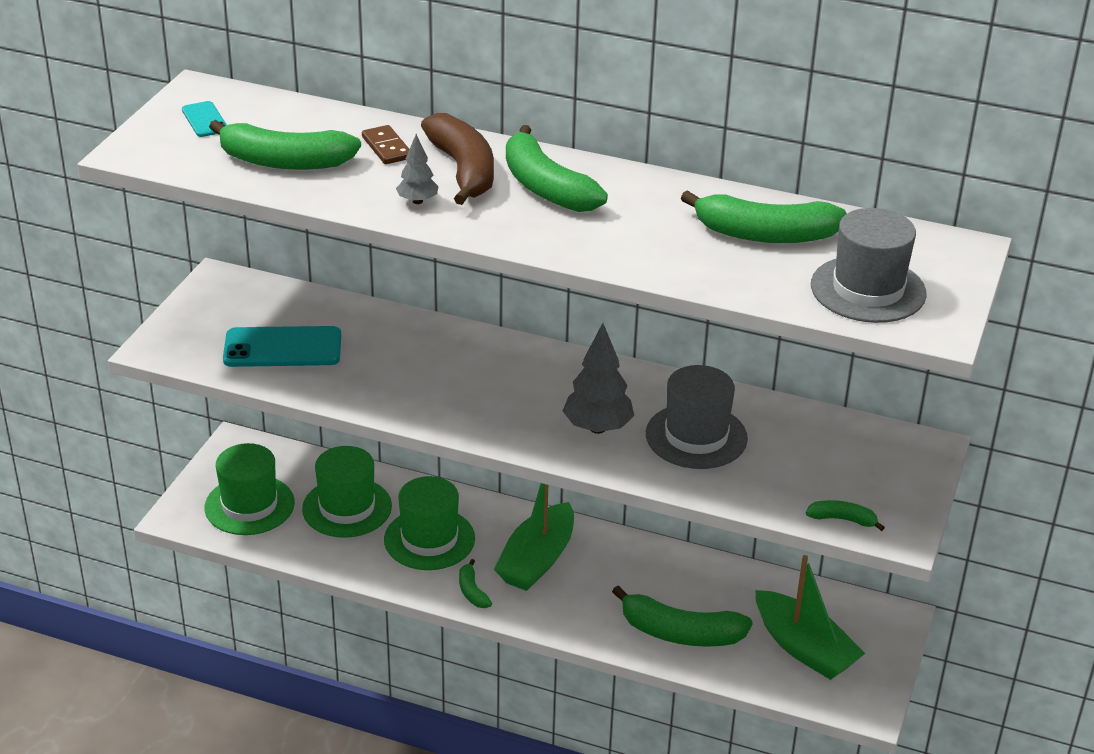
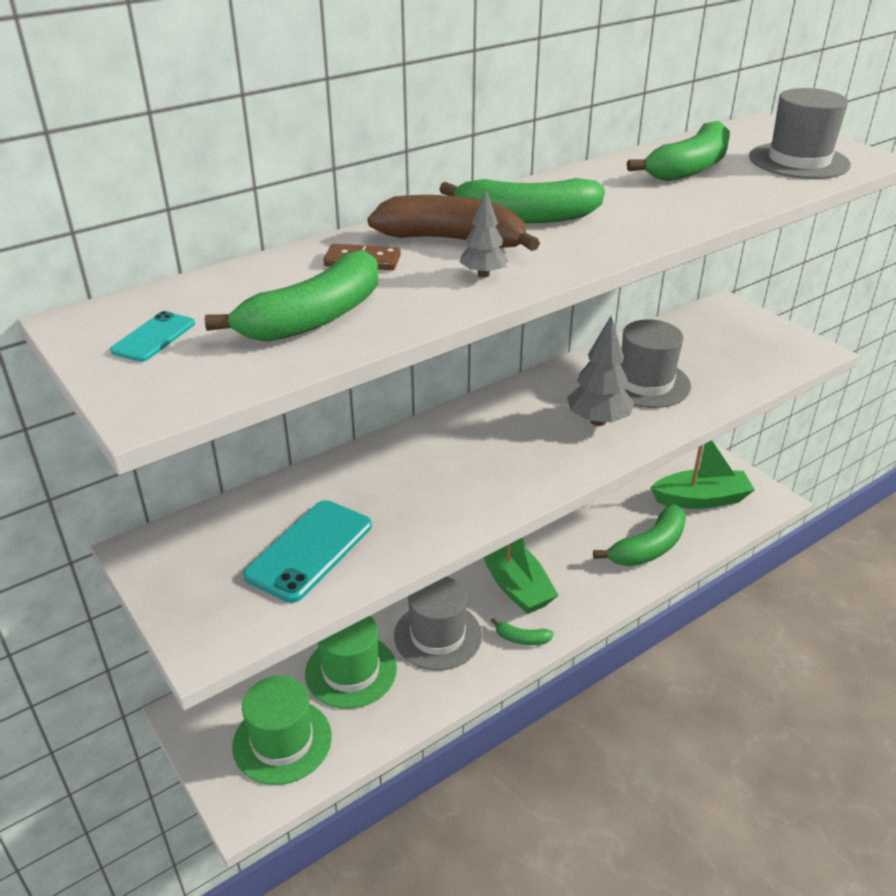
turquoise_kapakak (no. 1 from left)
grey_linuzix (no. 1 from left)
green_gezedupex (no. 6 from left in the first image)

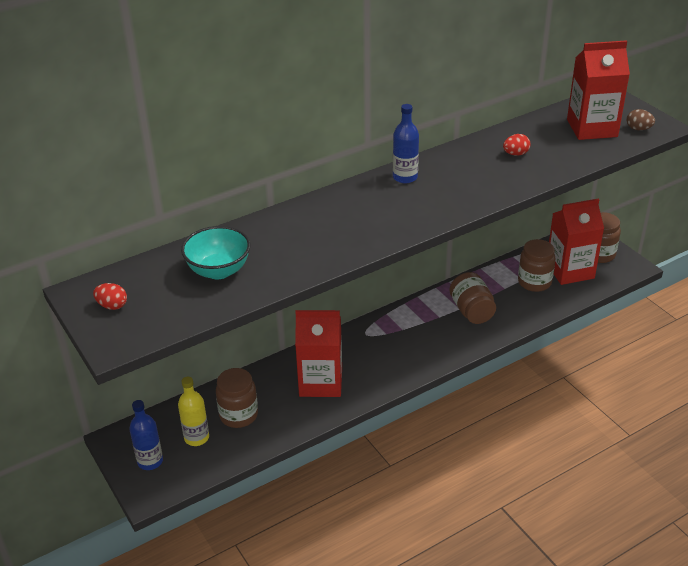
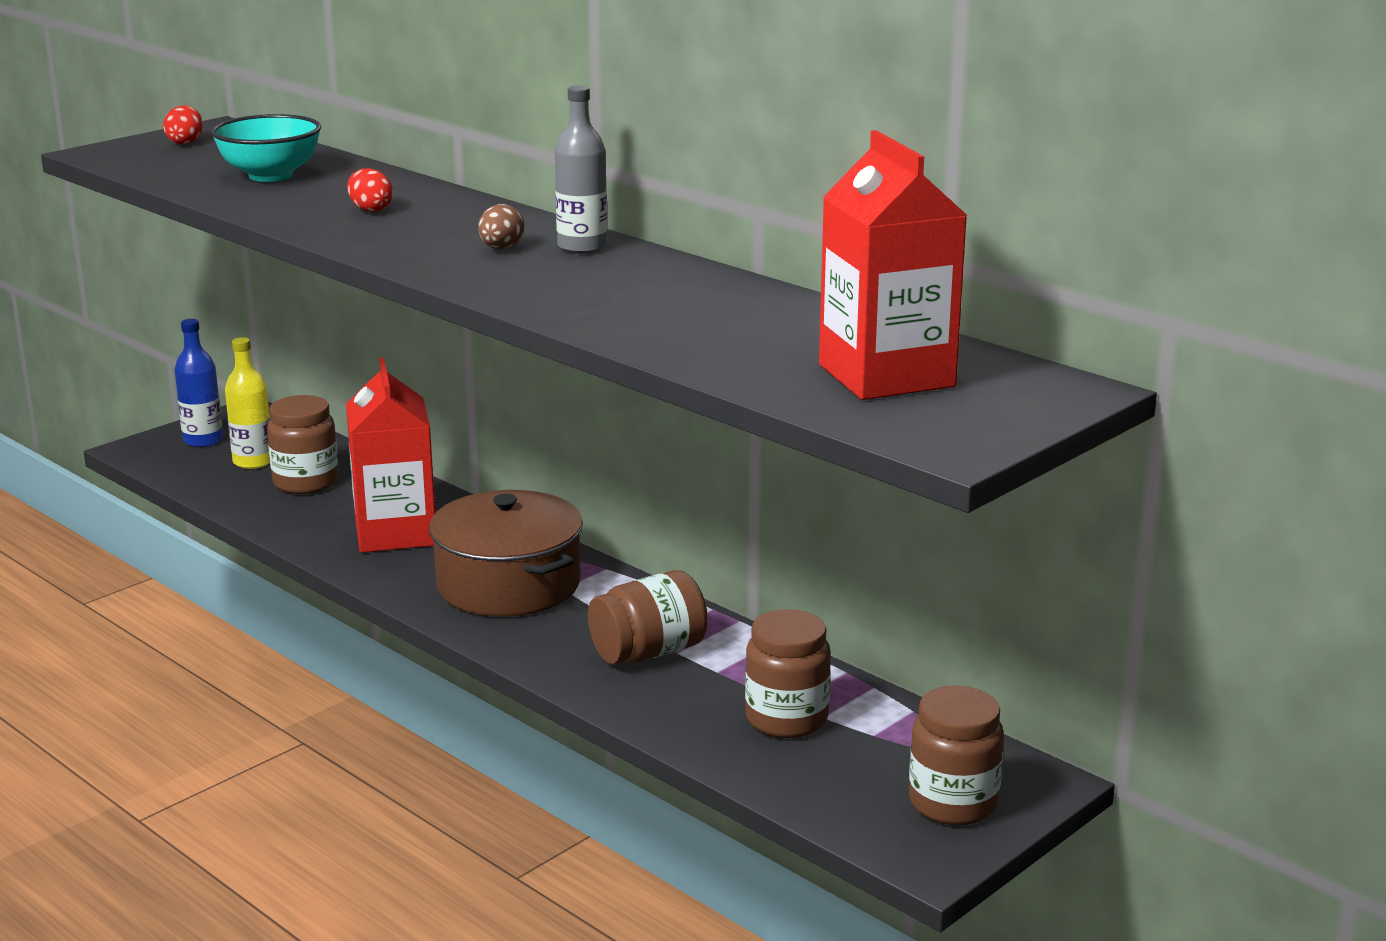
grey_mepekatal
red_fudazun (no. 2 from left)
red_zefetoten (no. 2 from left in the first image)
brown_fudazun
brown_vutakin

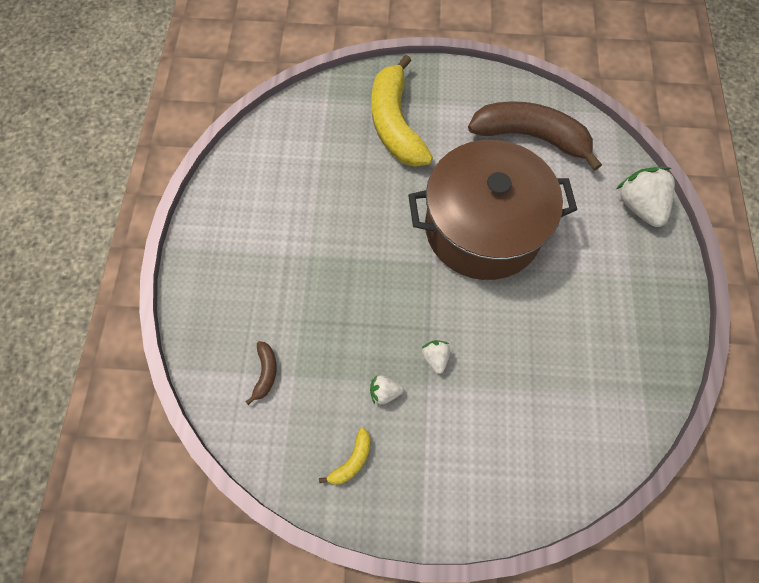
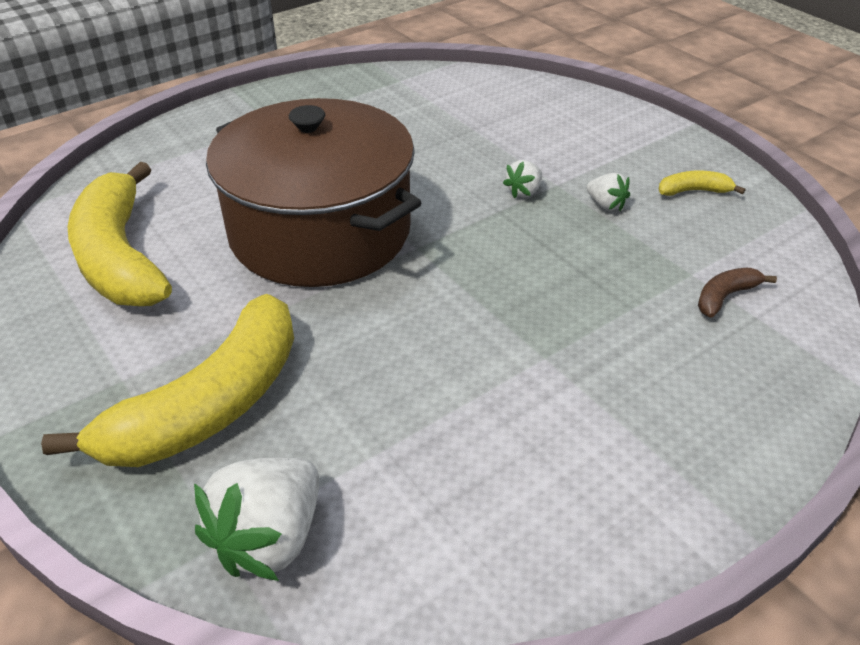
yellow_gezedupex (no. 1 from left)
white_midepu (no. 1 from left)

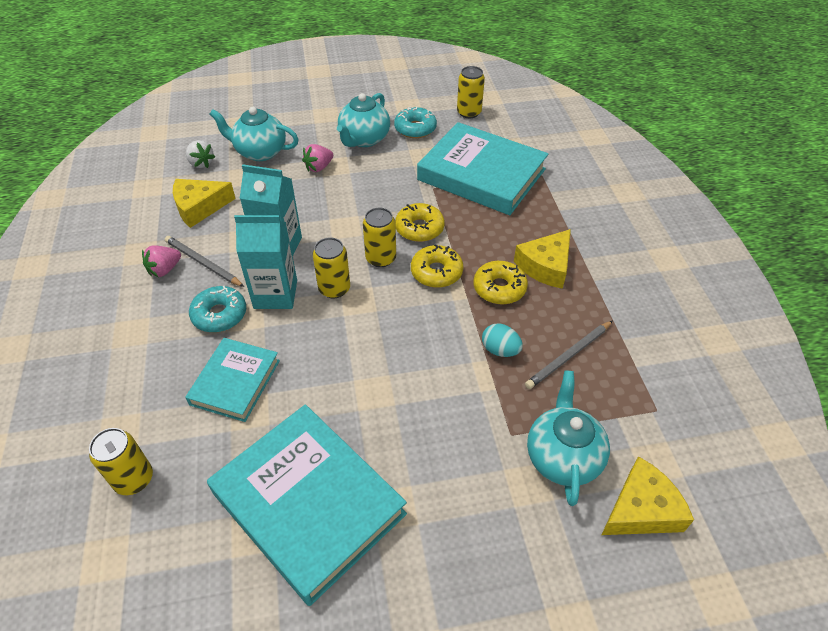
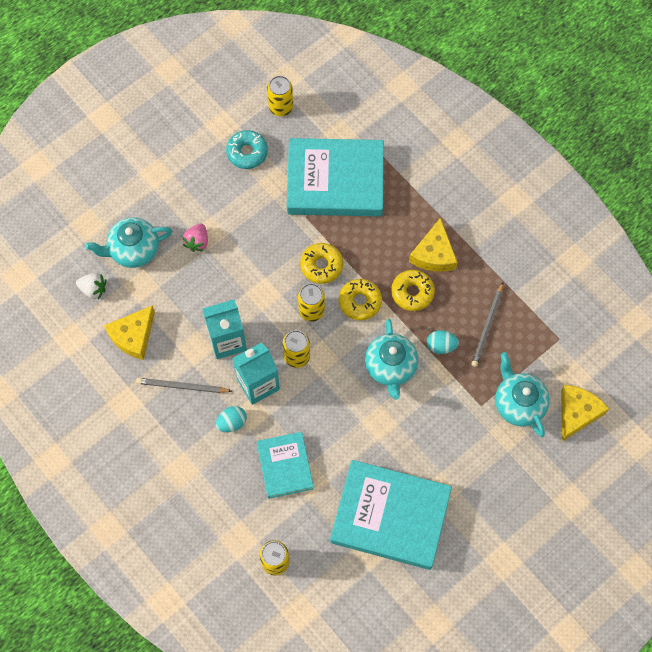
pink_midepu (no. 1 from left in the first image)
turquoise_fudazun (no. 1 from left)
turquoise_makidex (no. 2 from left)

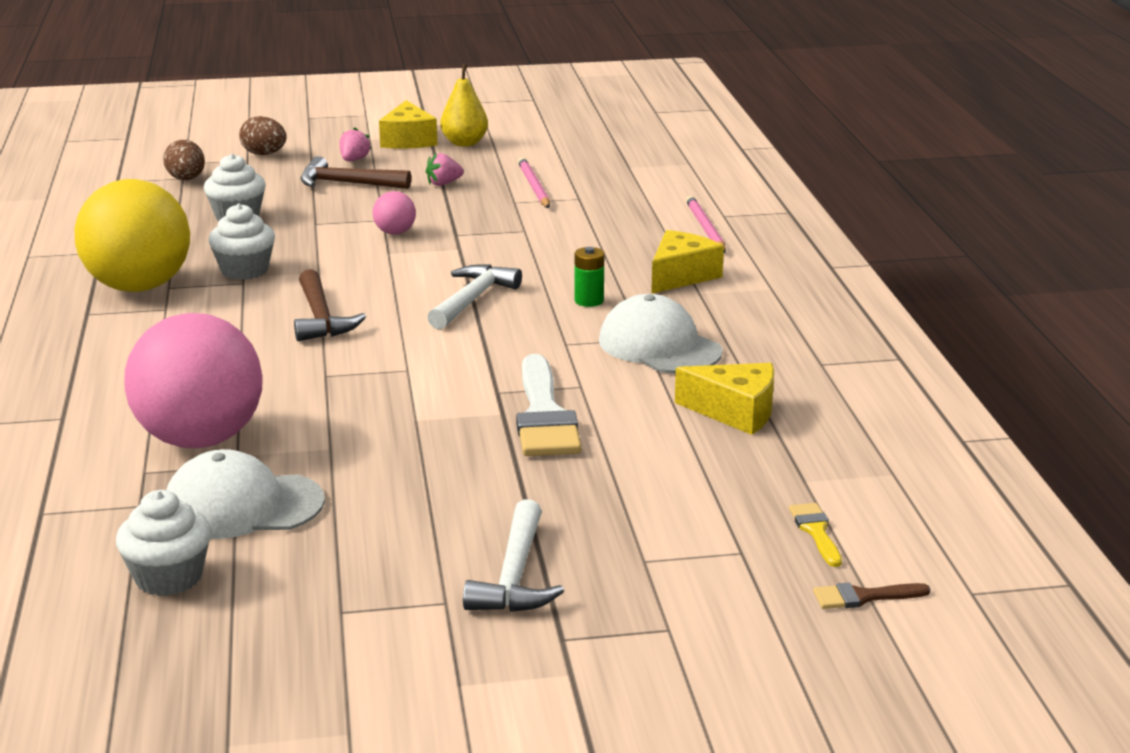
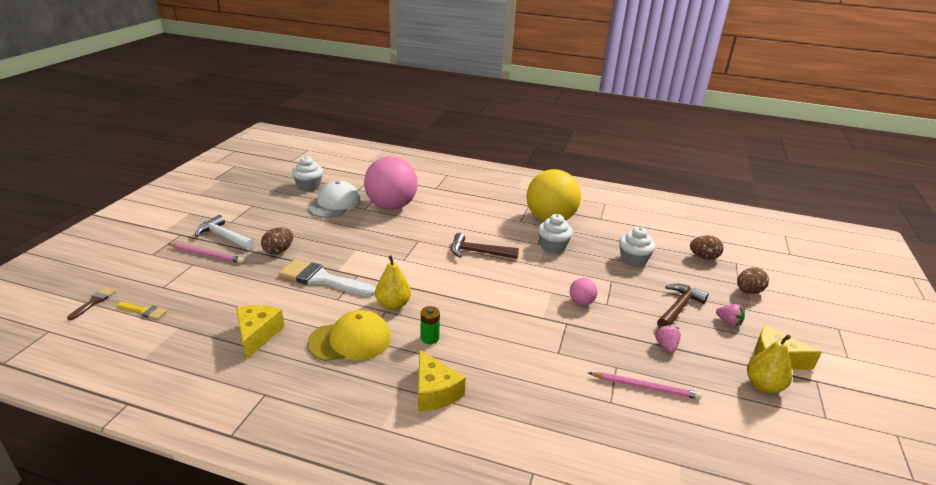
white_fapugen (no. 1 from left in the first image)
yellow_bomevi
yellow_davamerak (no. 1 from left)
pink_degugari (no. 1 from left)
brown_fudazun (no. 1 from left)
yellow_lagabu (no. 1 from left)

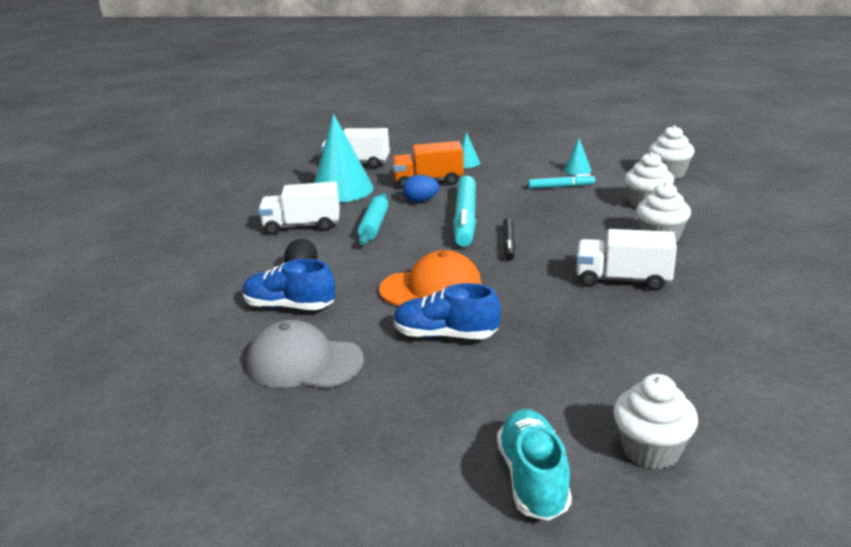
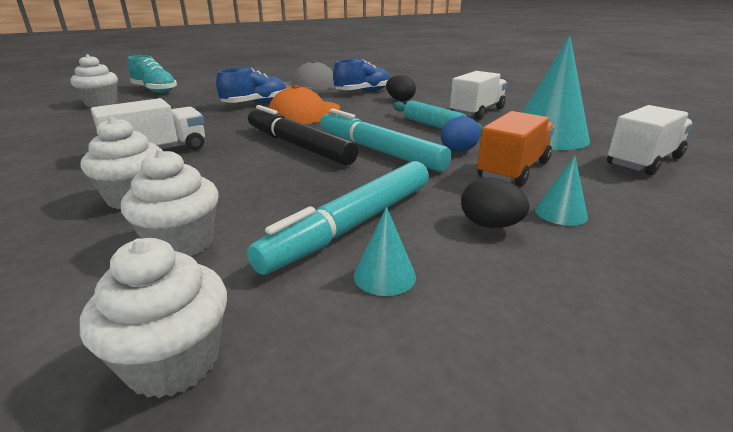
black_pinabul
turquoise_pinabul (no. 1 from left)
black_fudazun (no. 2 from left)

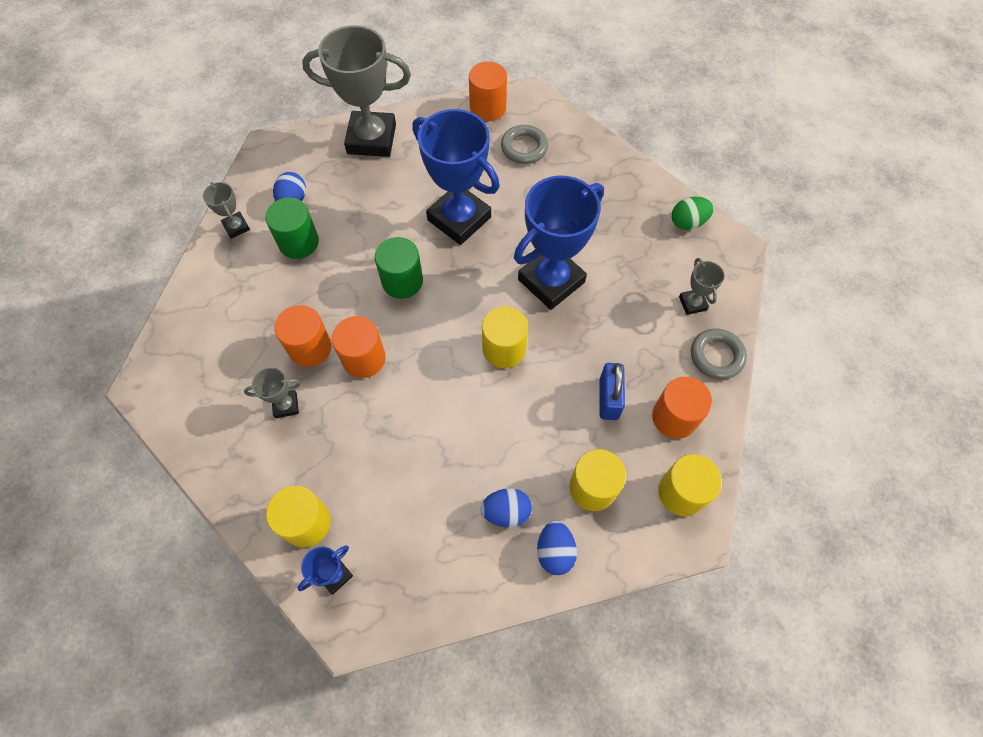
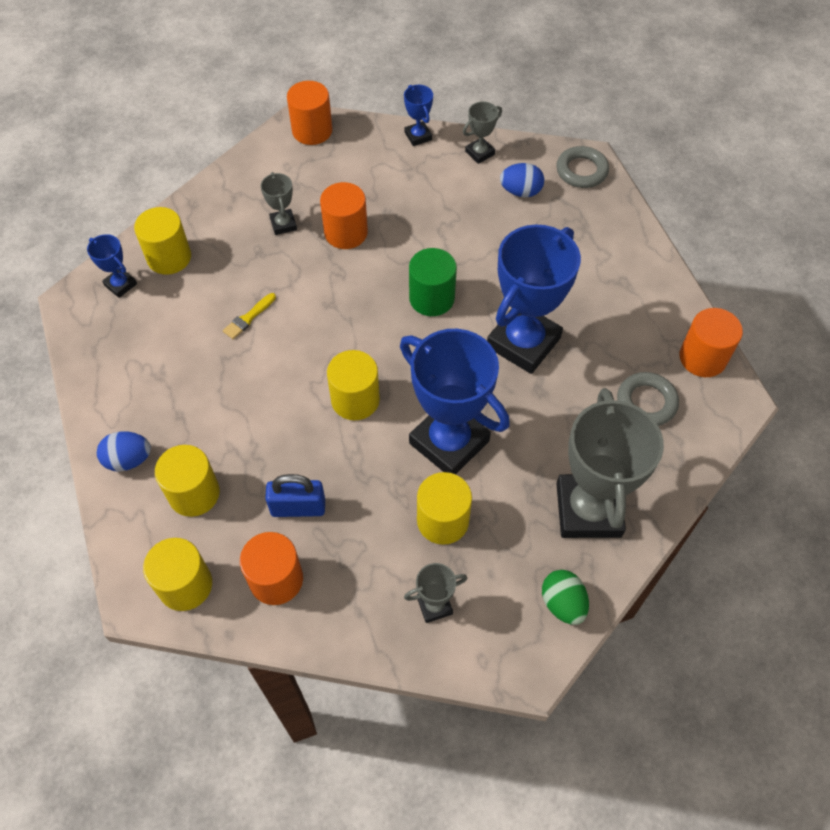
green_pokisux (no. 1 from left in the first image)
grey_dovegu (no. 4 from left)
orange_pokisux (no. 2 from left)
blue_fudazun (no. 2 from left in the first image)
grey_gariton (no. 1 from left)
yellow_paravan
blue_dovegu (no. 2 from left)
yellow_pokisux (no. 5 from left)

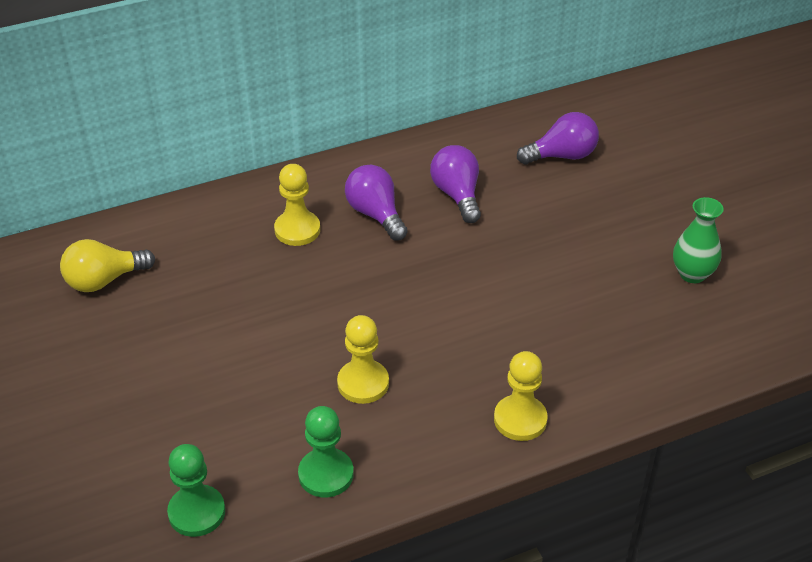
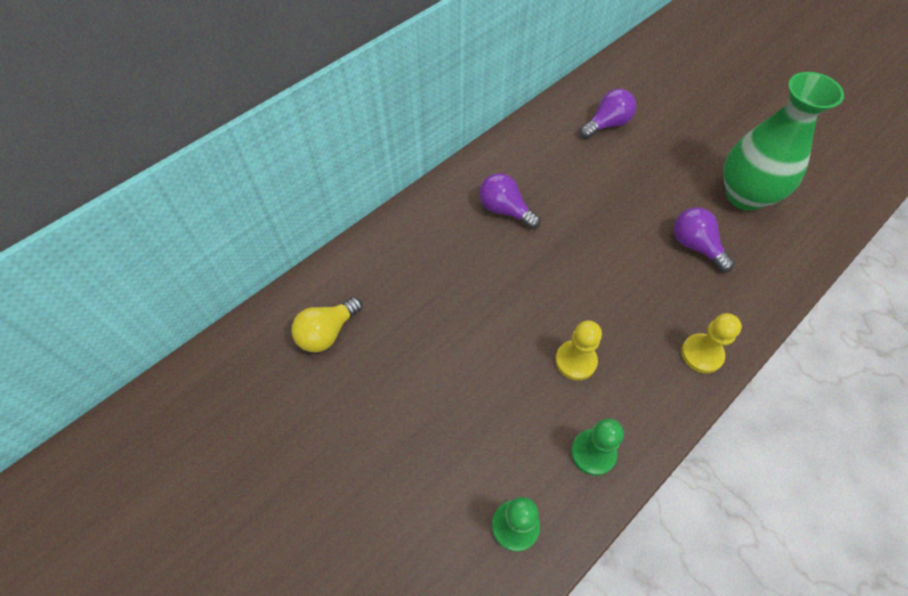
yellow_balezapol (no. 1 from left in the first image)
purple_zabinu (no. 3 from left)
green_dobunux

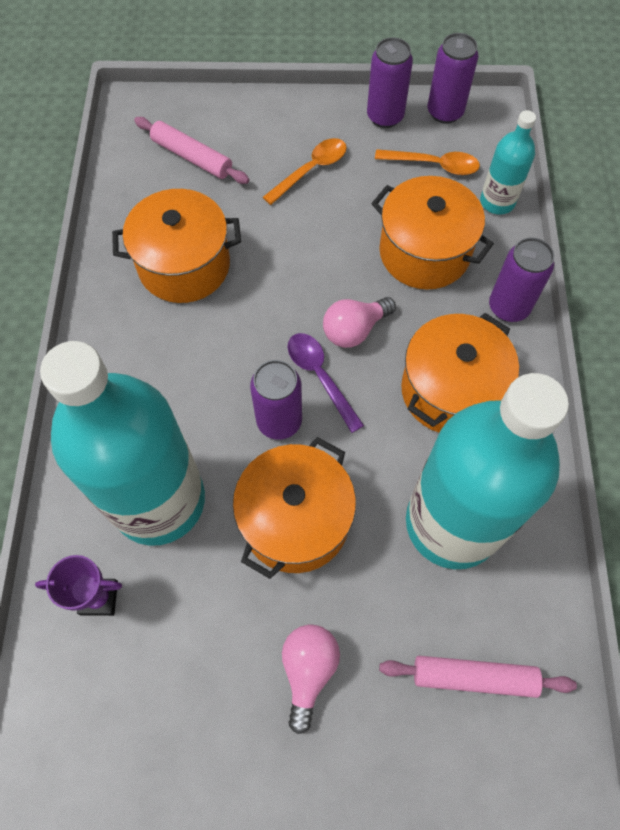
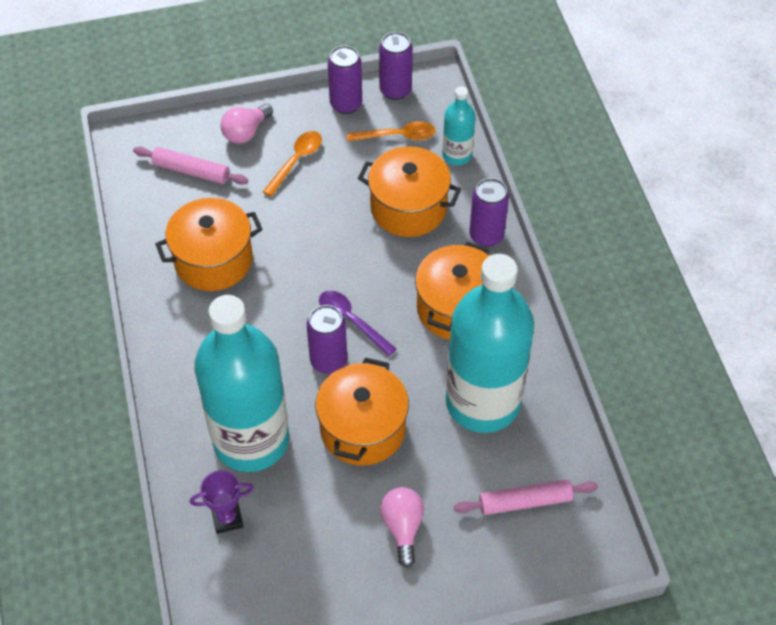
pink_zabinu (no. 1 from left)

